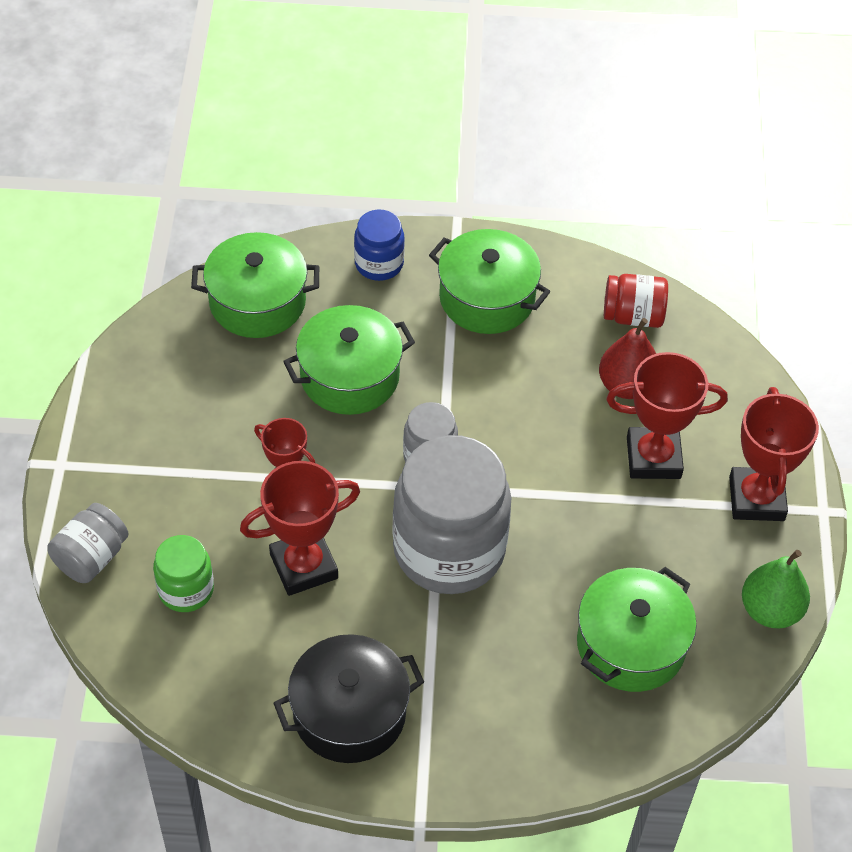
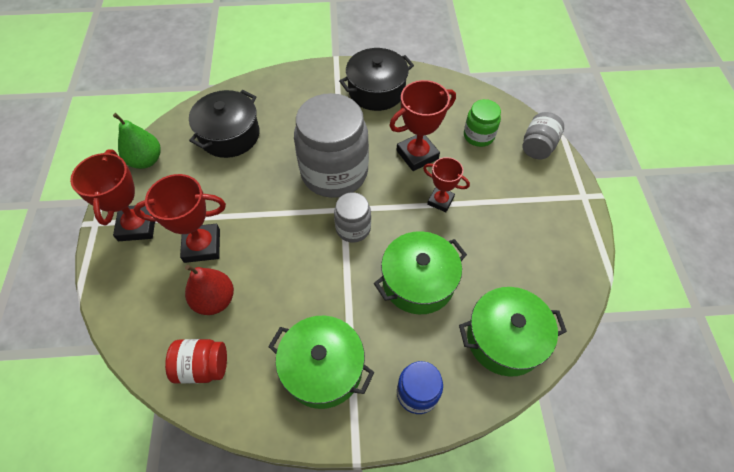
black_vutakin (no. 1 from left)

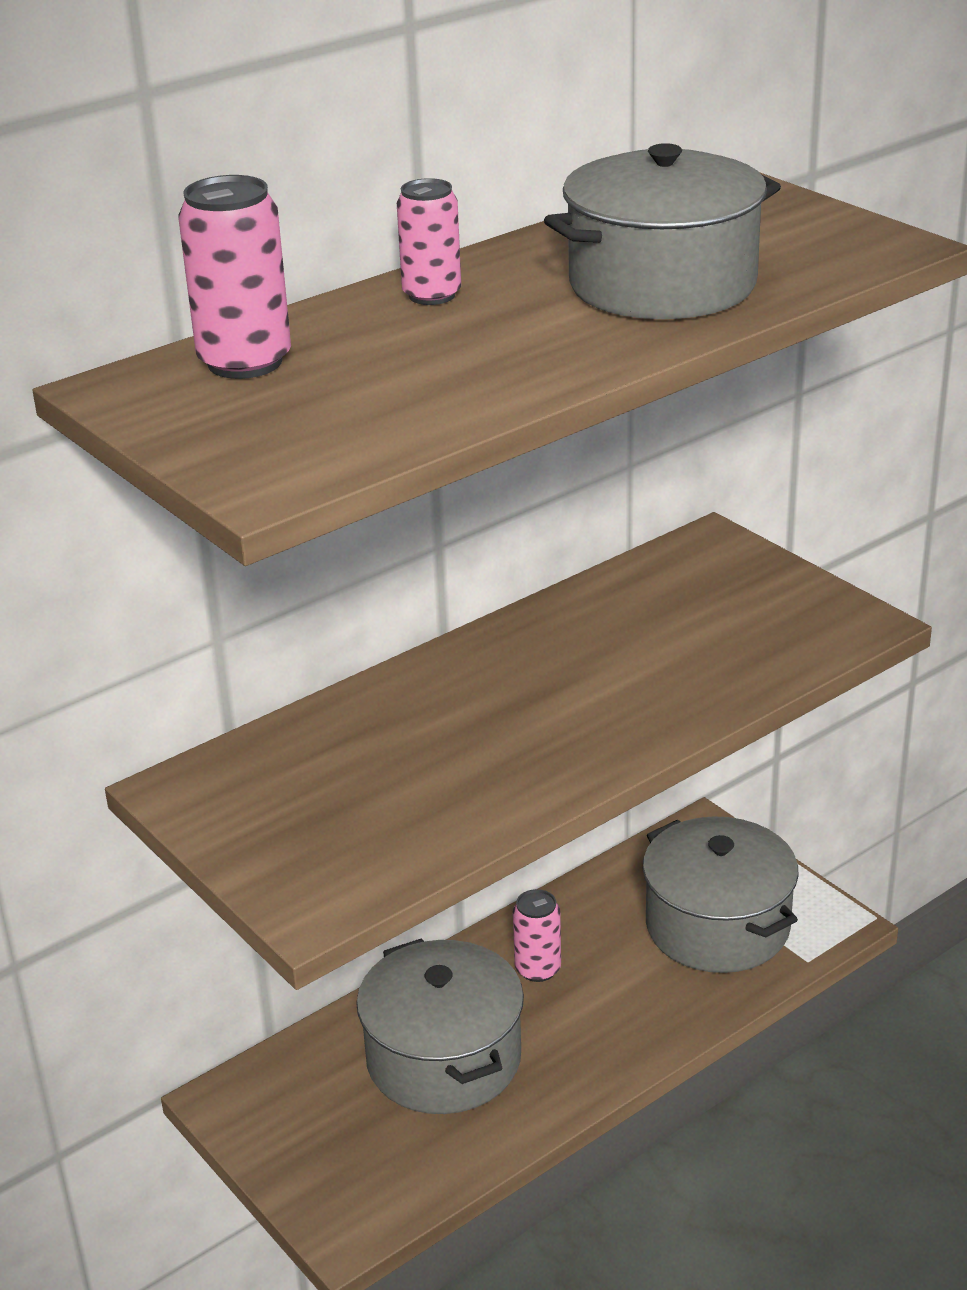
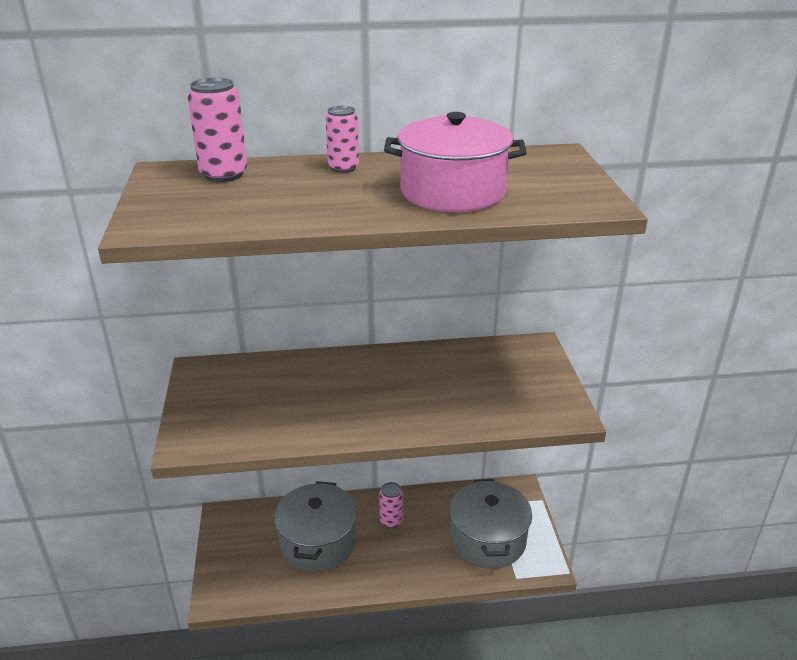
pink_vutakin

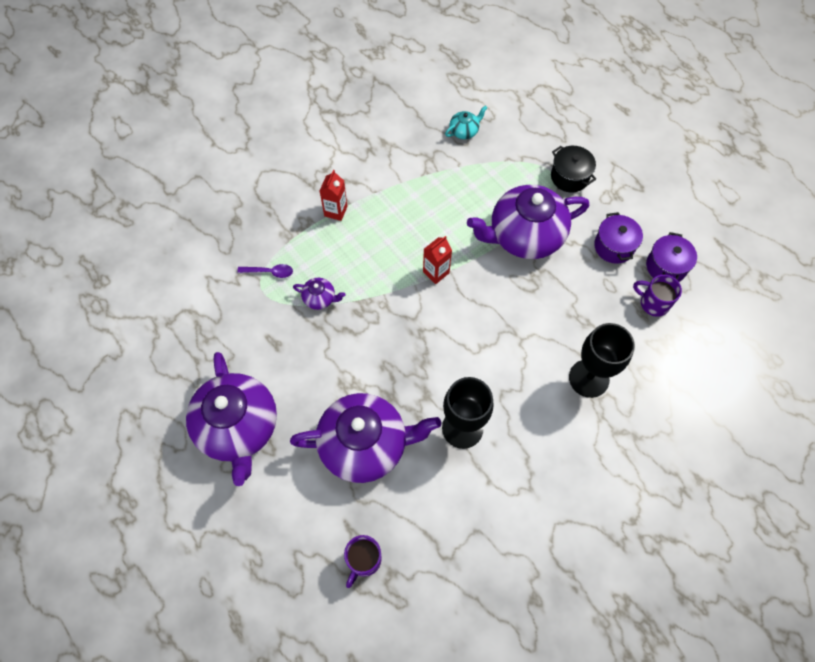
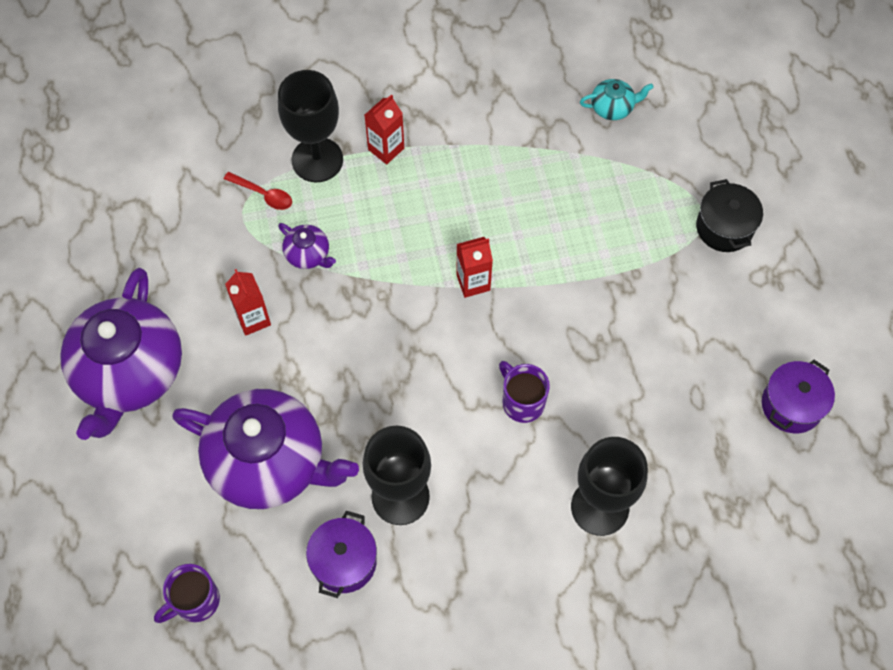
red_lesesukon
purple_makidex (no. 4 from left in the first image)
purple_vutakin (no. 1 from left)
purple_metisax (no. 2 from left)
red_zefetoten (no. 1 from left)
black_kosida (no. 1 from left)

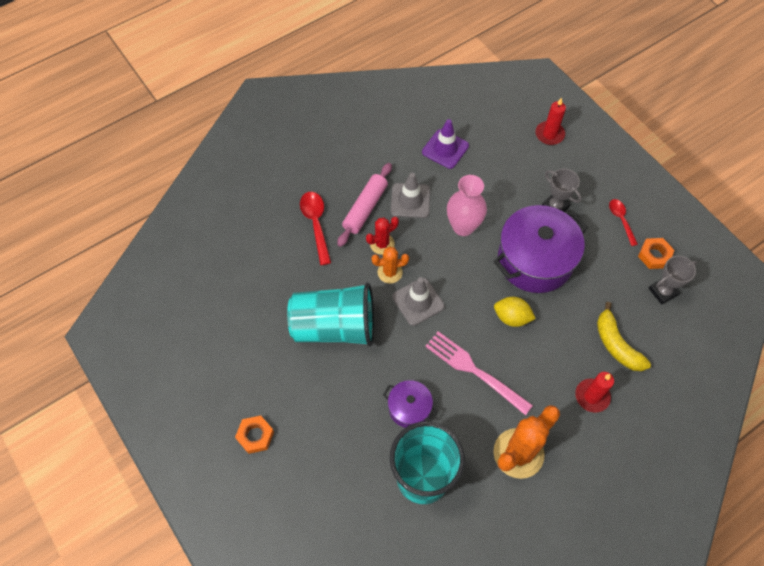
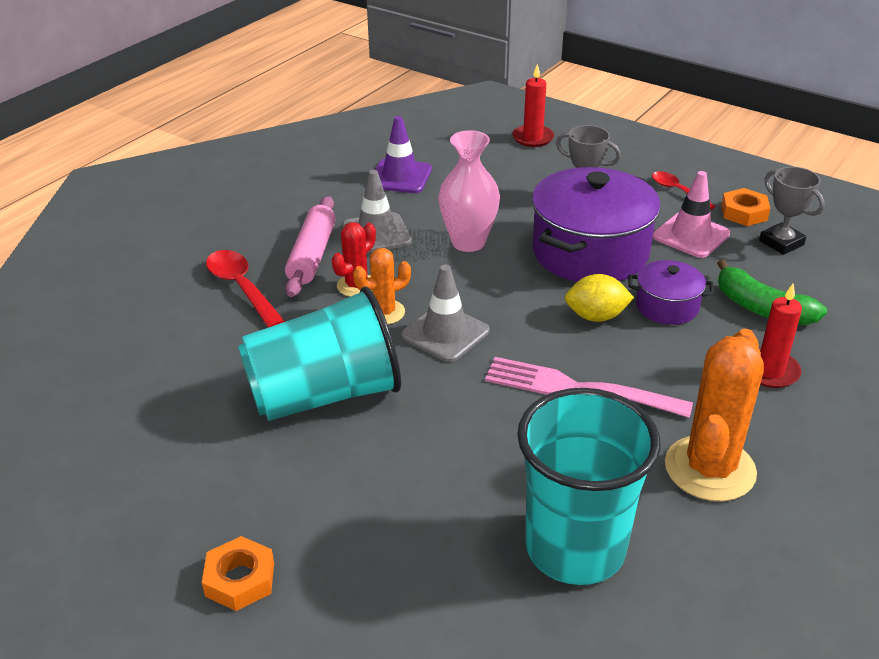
purple_vutakin (no. 2 from left)
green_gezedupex
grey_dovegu (no. 2 from left)
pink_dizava

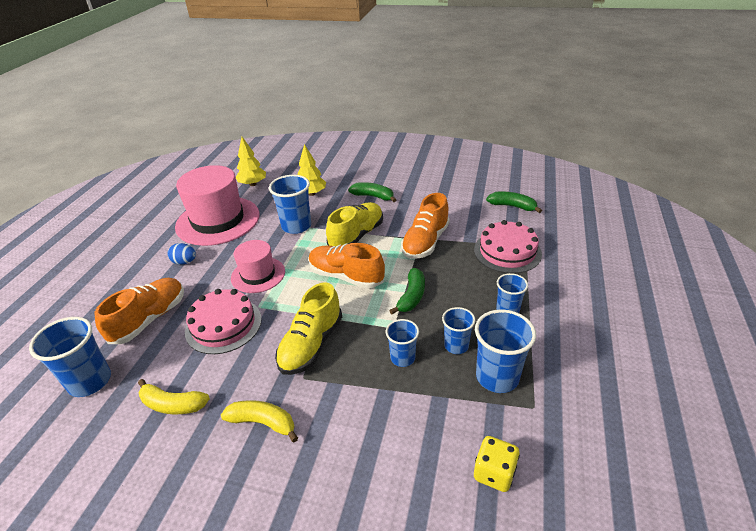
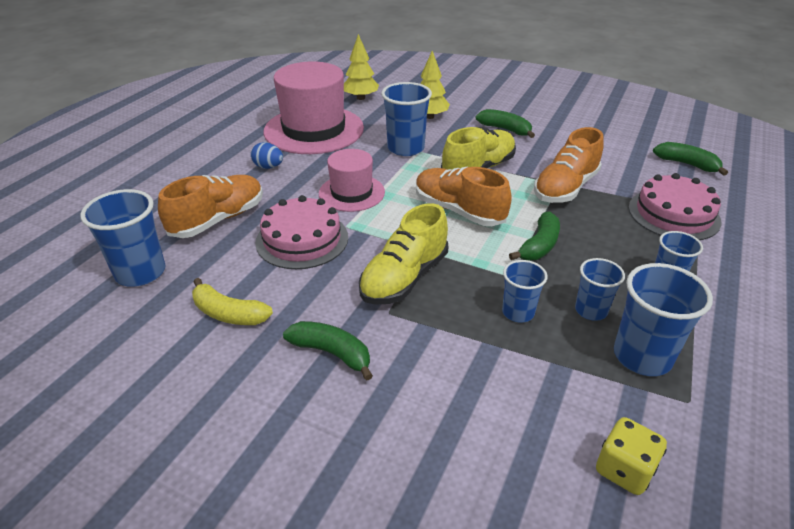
green_gezedupex (no. 1 from left)

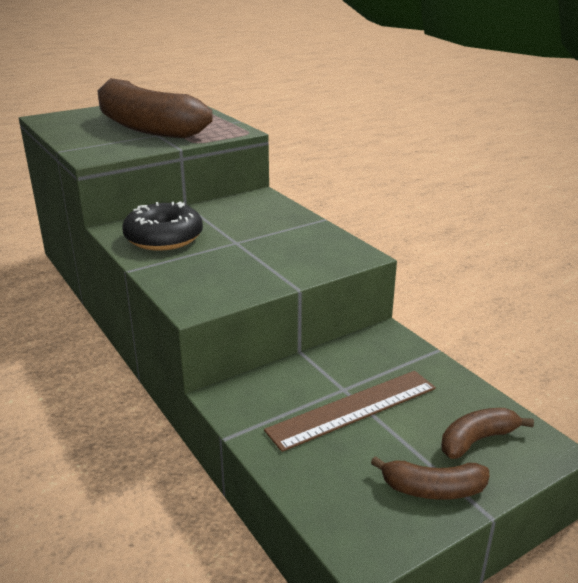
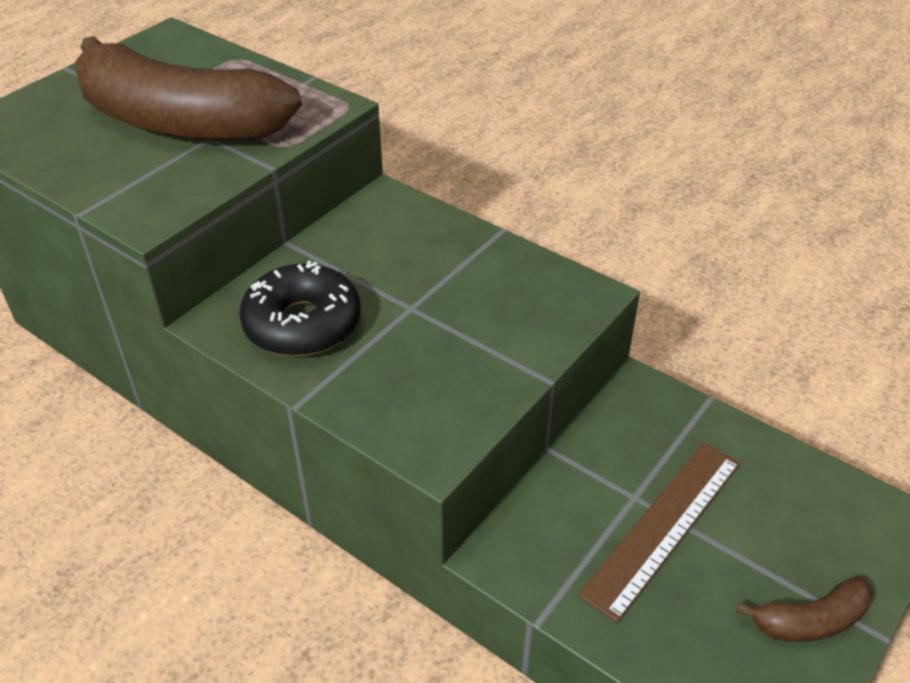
brown_gezedupex (no. 3 from left in the first image)

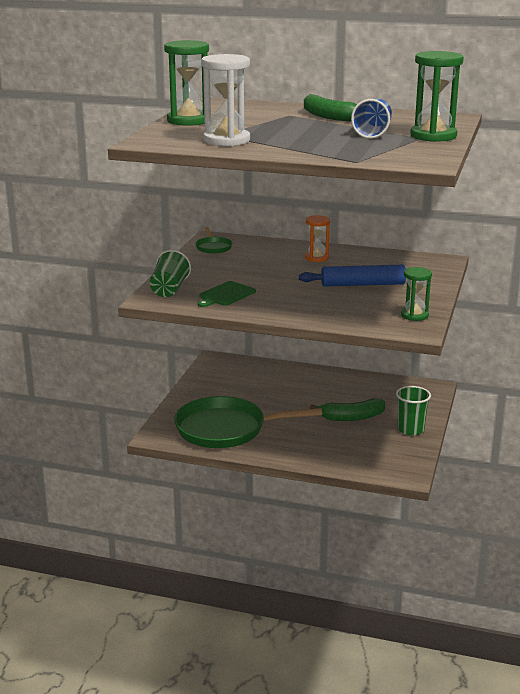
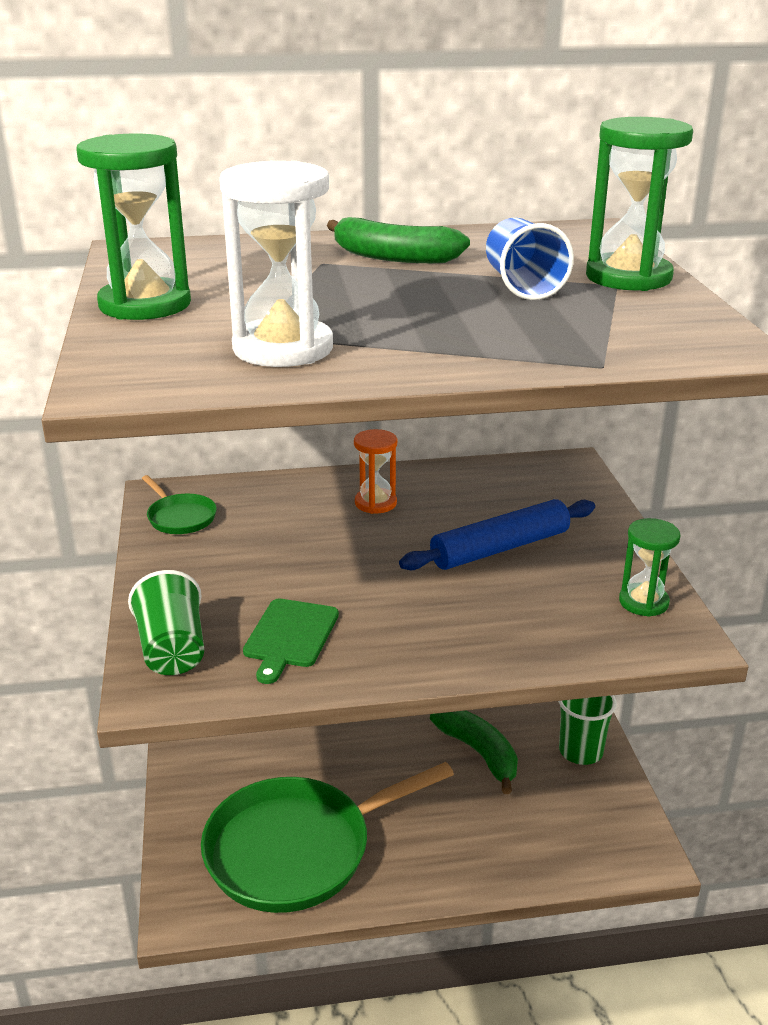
green_gezedupex (no. 2 from left)

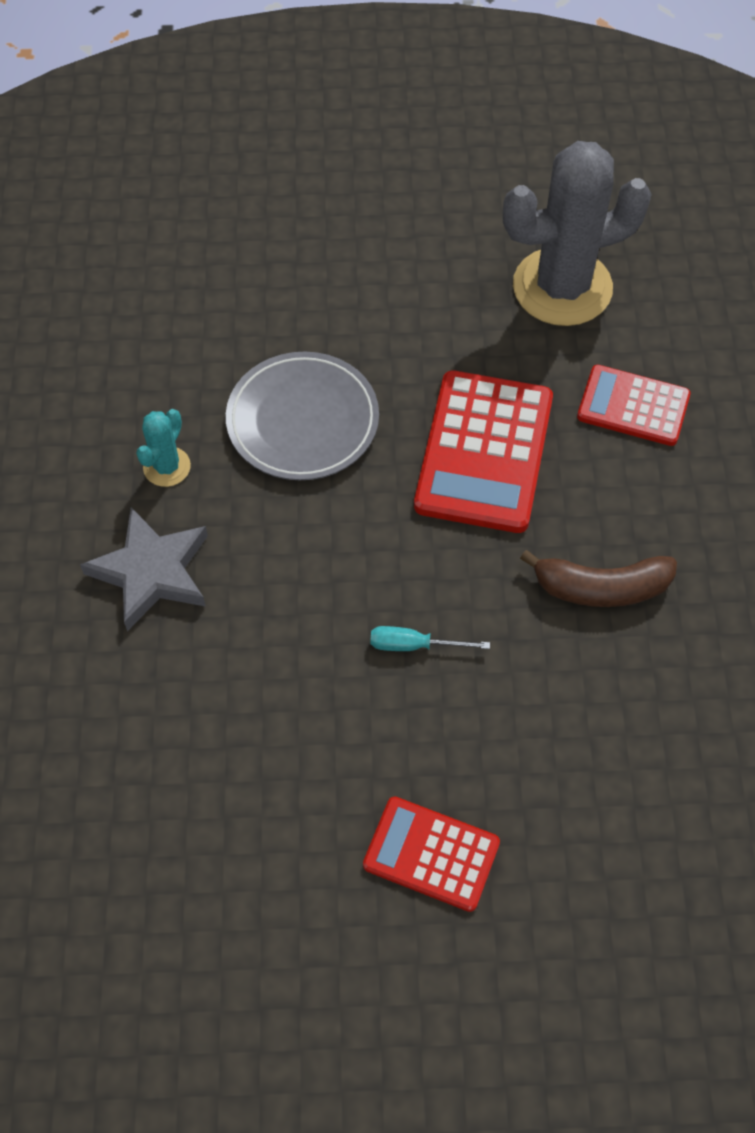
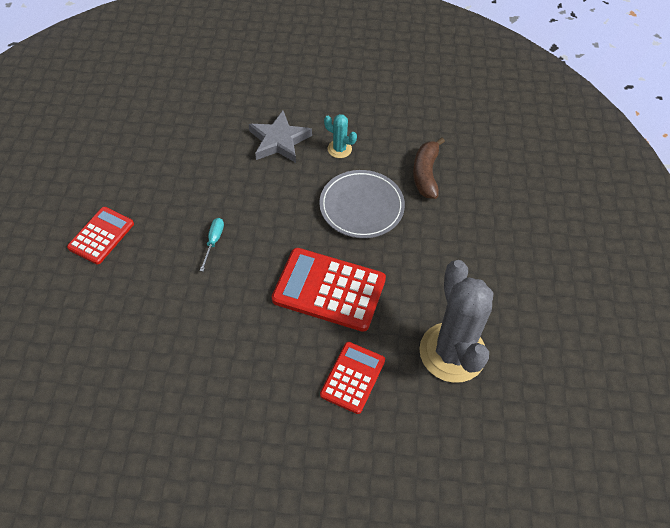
brown_gezedupex

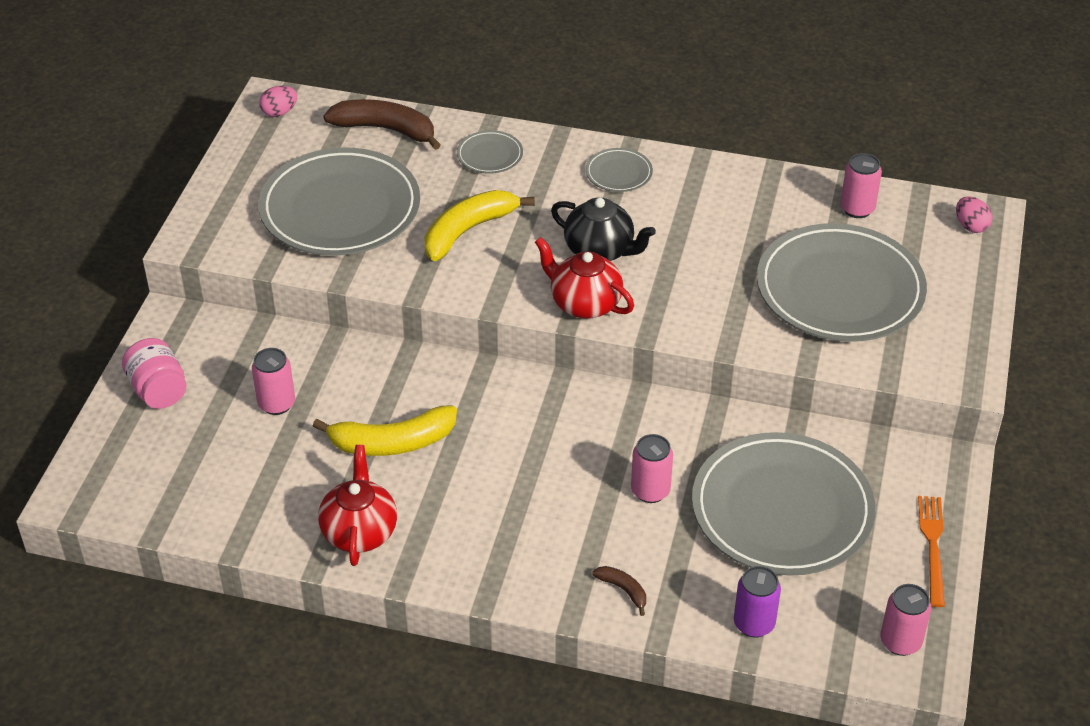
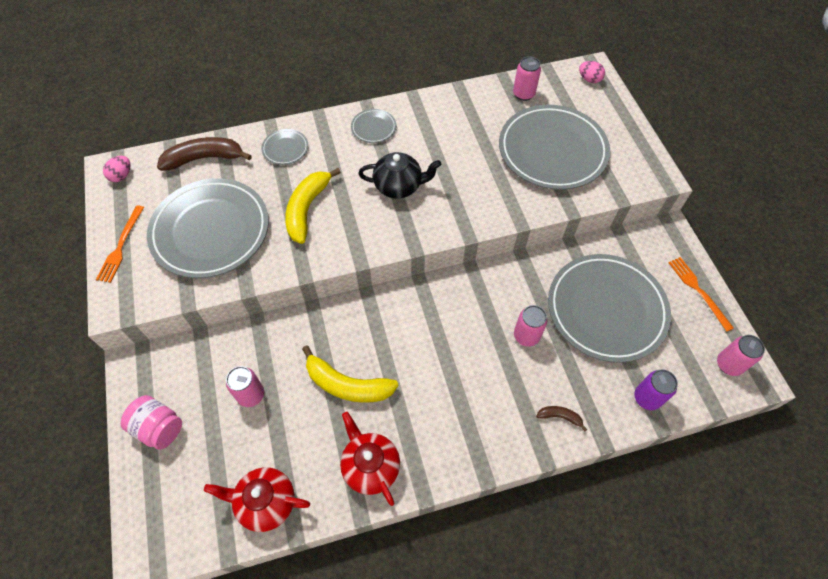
yellow_gezedupex (no. 2 from left)
red_makidex (no. 1 from left)
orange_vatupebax (no. 1 from left)

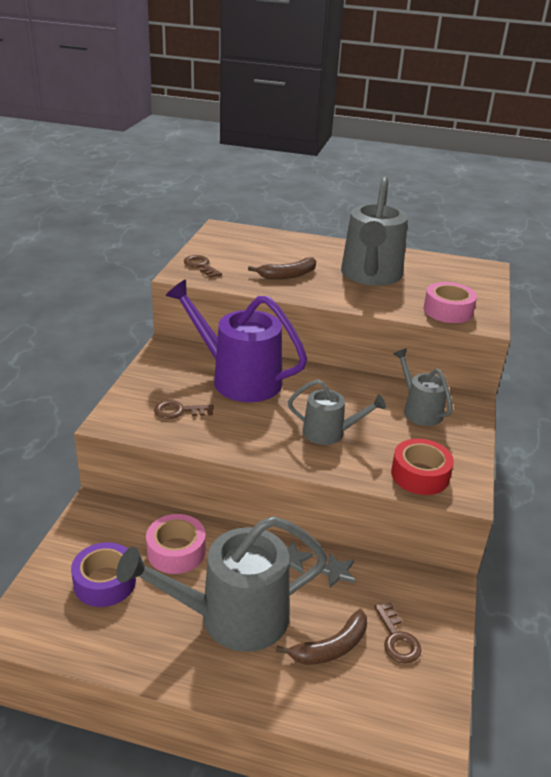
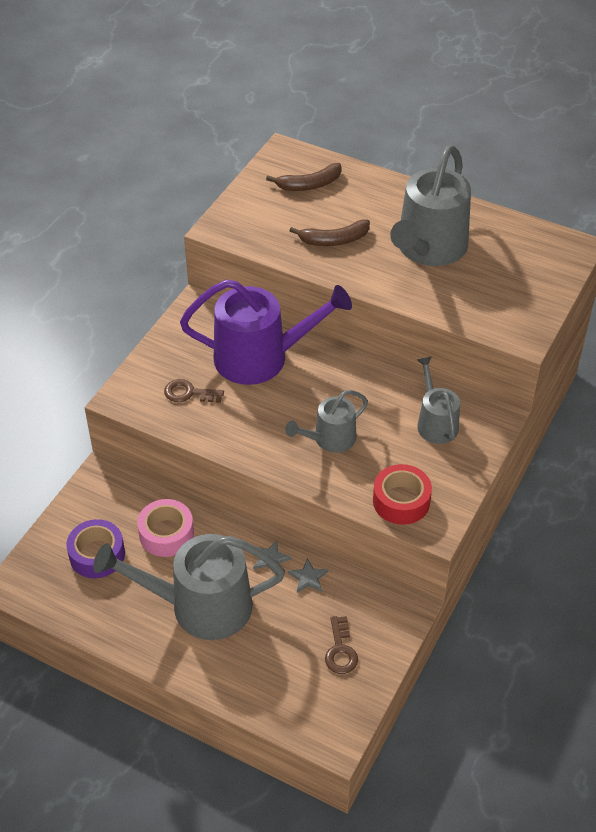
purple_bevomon
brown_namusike (no. 2 from left in the first image)
brown_gezedupex (no. 1 from left)
grey_bevomon (no. 2 from left)
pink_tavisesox (no. 2 from left in the first image)

